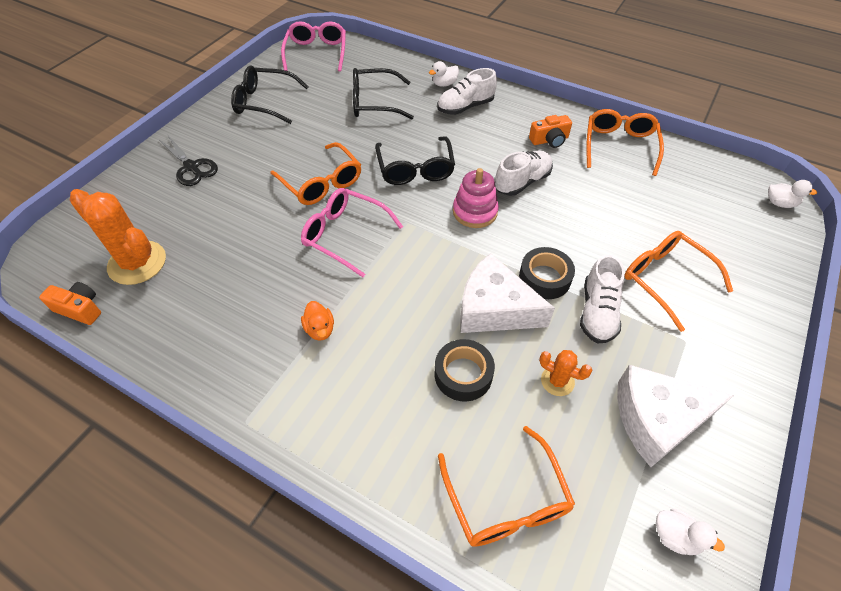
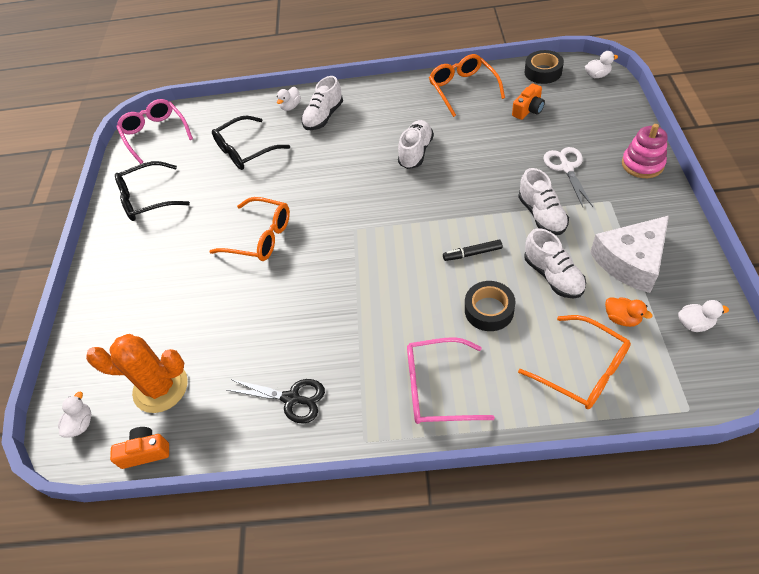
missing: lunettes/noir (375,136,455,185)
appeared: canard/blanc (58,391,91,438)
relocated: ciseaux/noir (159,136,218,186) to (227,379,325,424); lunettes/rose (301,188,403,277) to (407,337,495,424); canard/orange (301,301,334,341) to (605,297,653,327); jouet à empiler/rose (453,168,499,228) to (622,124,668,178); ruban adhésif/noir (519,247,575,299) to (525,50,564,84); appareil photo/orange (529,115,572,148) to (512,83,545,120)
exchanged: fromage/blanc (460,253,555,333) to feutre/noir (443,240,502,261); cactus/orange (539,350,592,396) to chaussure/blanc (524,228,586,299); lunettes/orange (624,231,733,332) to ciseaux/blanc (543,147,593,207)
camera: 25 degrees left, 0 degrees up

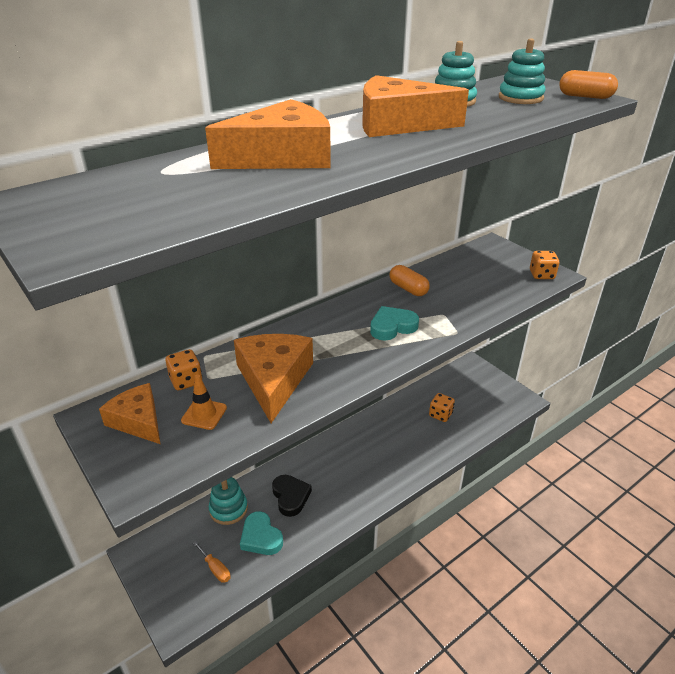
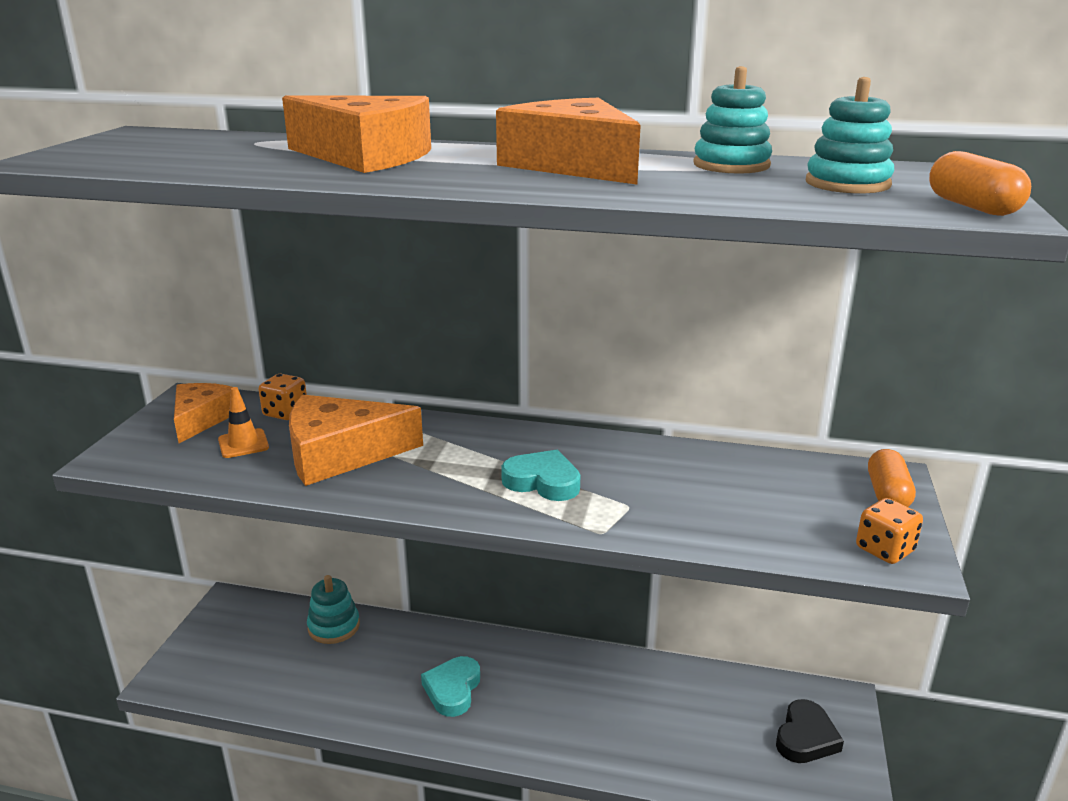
missing: tournevis/orange (193,541,231,583); dé/orange (429,393,455,422)
relocated: cœur/turquoise (240,511,283,555) to (421,656,480,717); cœur/noir (272,475,312,517) to (776,699,844,763); gélule/orange (390,265,430,296) to (868,449,916,507)
spun: fromage/orange (234,334,313,423) = (289,395,423,486) 150 degrees counterclockwise
camera: 50 degrees right, 10 degrees down

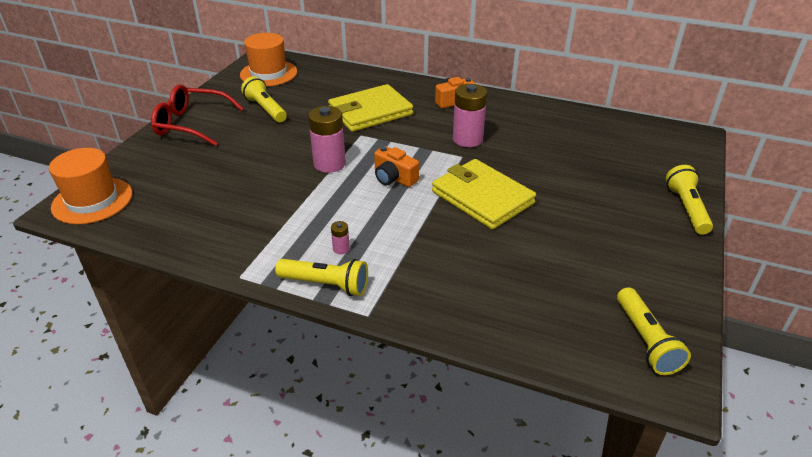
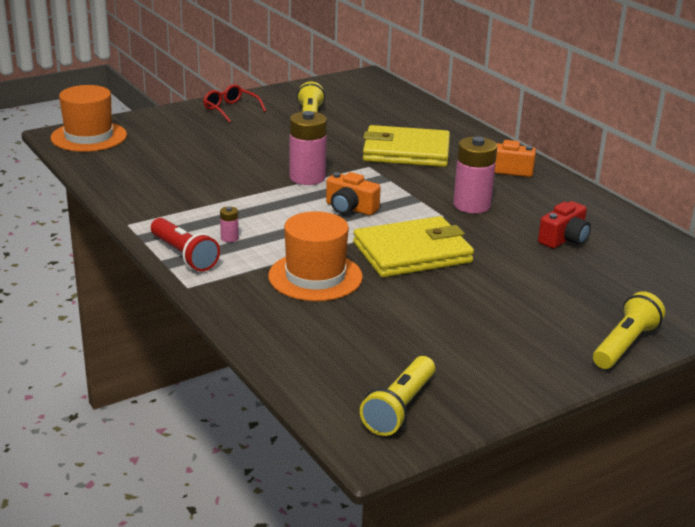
appeared: appareil photo/rouge (538,201,591,249)
relocated: chapeau/orange (240,33,297,87) to (268,211,363,301)
colour: lampe de poche/jaune (275,259,368,296) to lampe de poche/rouge (151,218,220,271)
spun: appareil photo/orange (374,146,419,187) = (326,172,381,215) 45 degrees counterclockwise; portefeuille/jaune (432,159,536,230) = (353,216,474,277) 75 degrees clockwise
size: lunettes/rouge (151,84,244,146) = (203,84,266,123) x0.61
camera: 35 degrees right, 10 degrees down

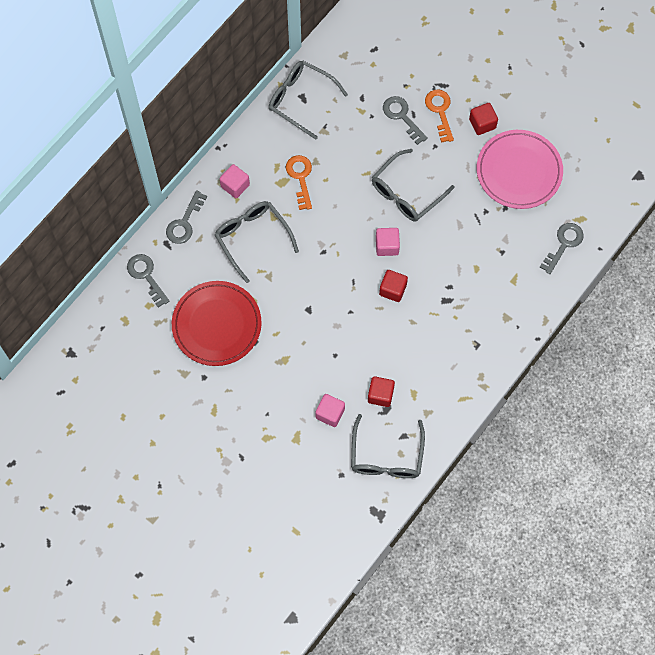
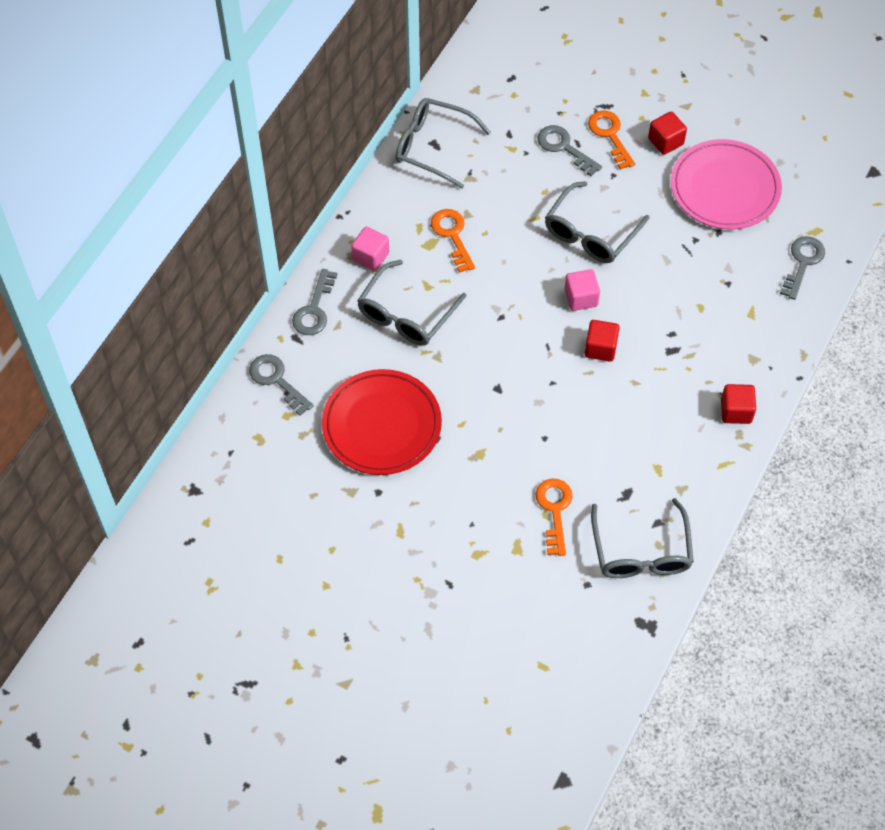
relocated: cube/rouge (368,376,395,407) to (721,384,756,424)
exchanged: cube/rose (315,394,345,427) to clé/orange (535,479,573,556)
spun: lunettes/gris (215,201,299,283) = (357,260,466,346) 105 degrees counterclockwise
camera: 10 degrees left, 10 degrees down

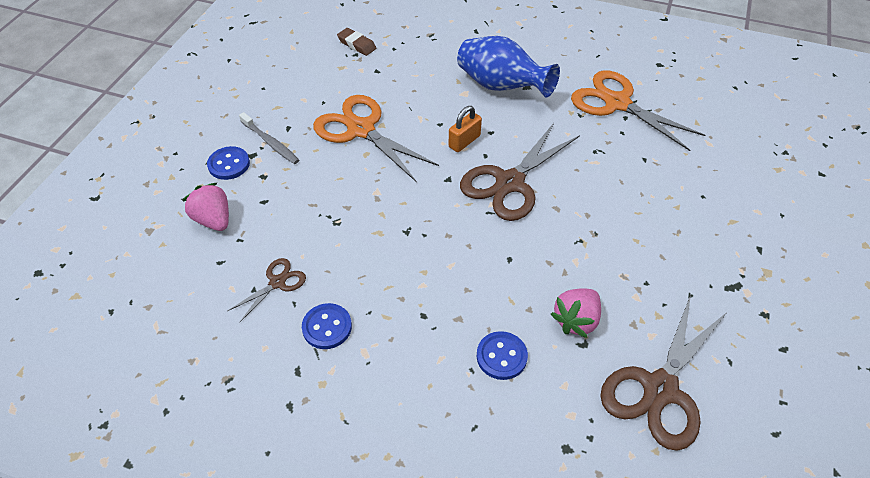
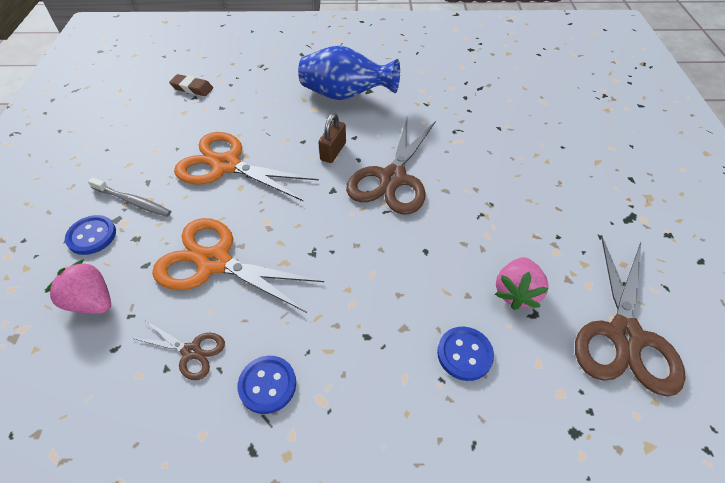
relocated: ciseaux/orange (571,70,706,151) to (152,218,324,313)
colour: cadenas/orange (449,106,482,152) to cadenas/marron (318,113,346,163)
spun: ciseaux/marron (228,258,306,323) = (132,321,225,380) 90 degrees clockwise
camera: 20 degrees left, 0 degrees up

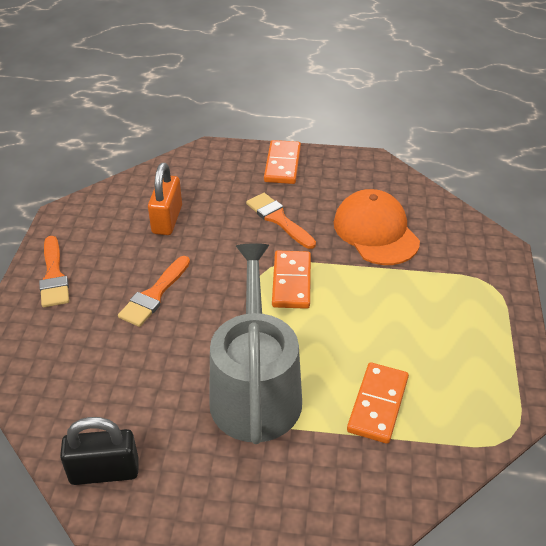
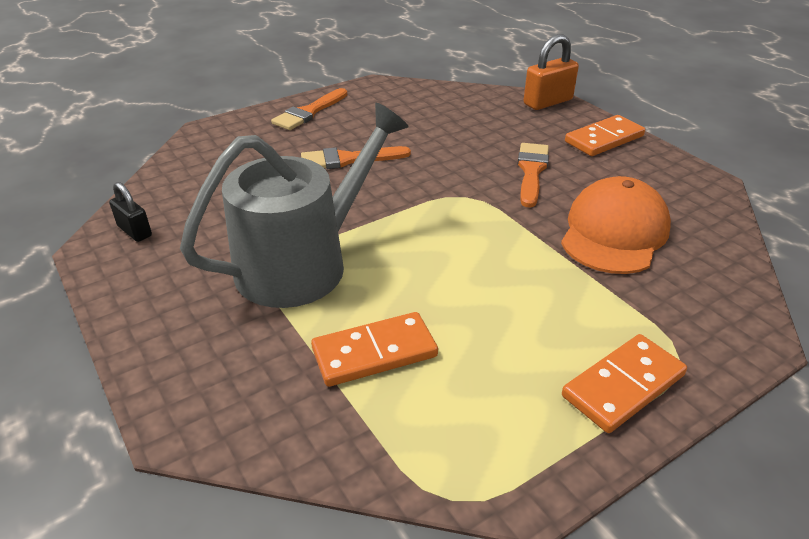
relocated: cadenas/orange (148,163,182,235) to (523,34,579,110); domino/orange (272,251,311,309) to (562,334,687,433)
size: cadenas/noir (60,417,139,485) = (109,182,152,242) x0.62
camera: 50 degrees right, 5 degrees down

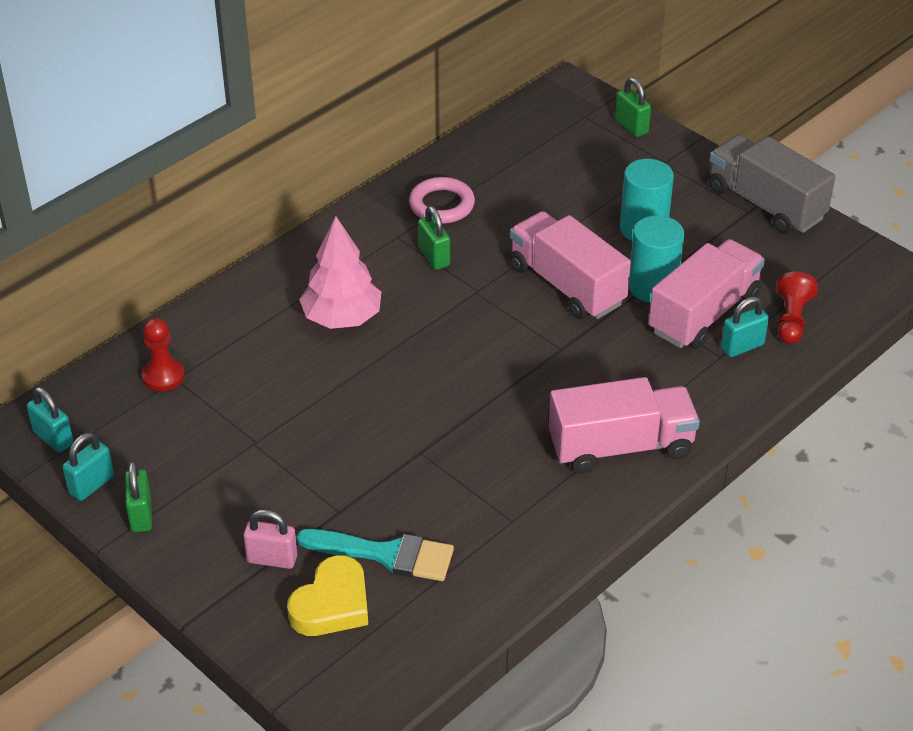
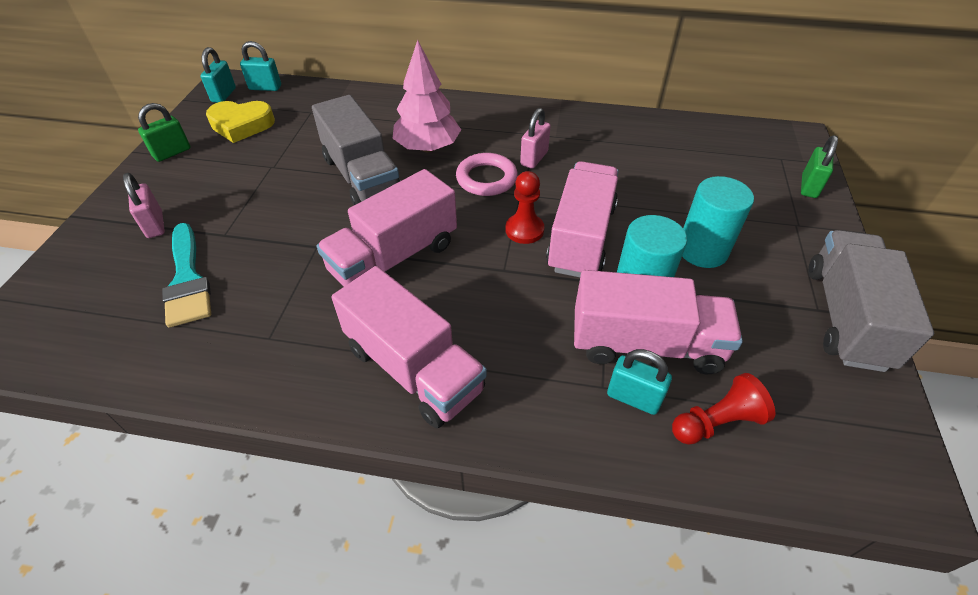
appeared: camion/gris (312,95,401,205); camion/rose (316,169,457,286)
relocated: cadenas/turquoise (62,432,114,501) to (240,41,281,91); pion/rouge (142,318,185,391) to (506,171,544,244); cœur/jaune (287,555,368,636) to (206,101,275,143); anneau/rose (409,177,475,224) to (456,153,518,196)
colour: cadenas/vert (418,206,450,270) to cadenas/rose (520,108,551,169)
camera: 55 degrees right, 5 degrees up

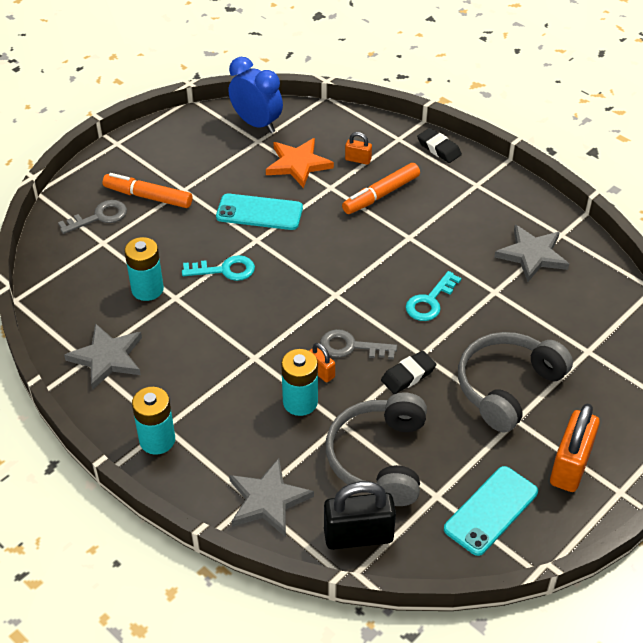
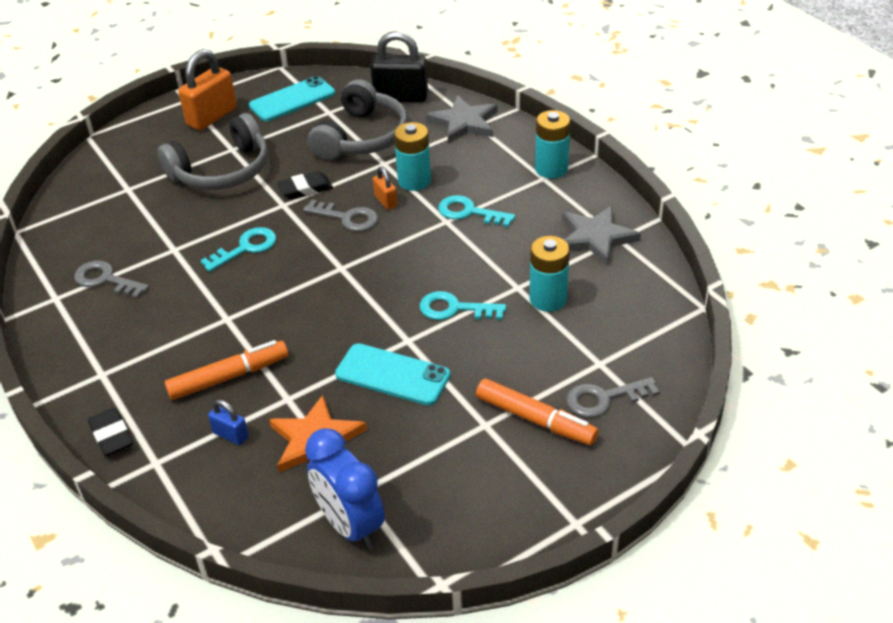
appeared: clé/turquoise (438,195,515,227)
exchanged: étoile/gris (494,225,569,282) to clé/gris (74,261,149,299)
colour: cadenas/orange (345,132,372,165) to cadenas/bleu (208,399,249,445)
camera: 165 degrees left, 5 degrees down

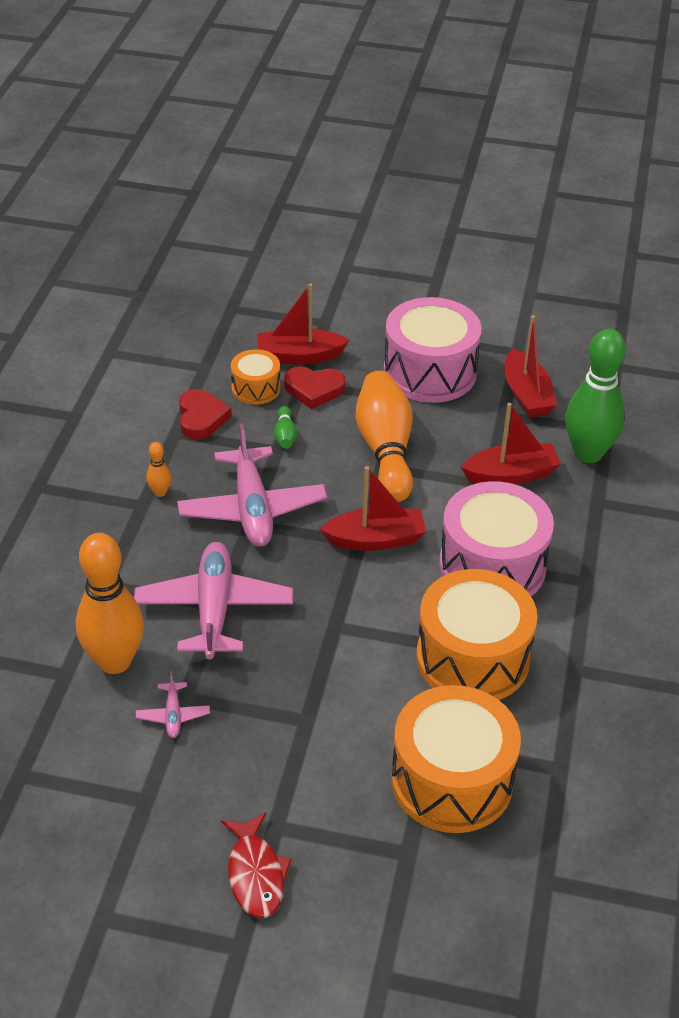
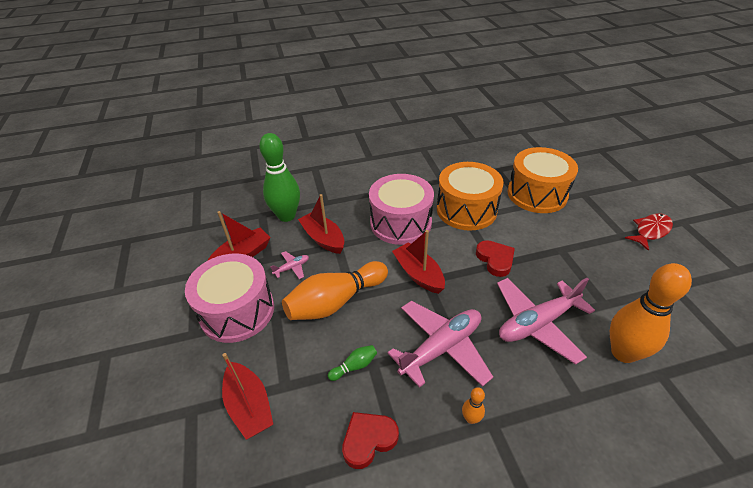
missing: tambour/orange (231,349,280,405)
relocated: avion/rose (136,671,210,738) to (270,251,309,279); cœur/rouge (284,366,345,409) to (476,240,515,277)
camera: 115 degrees left, 0 degrees up

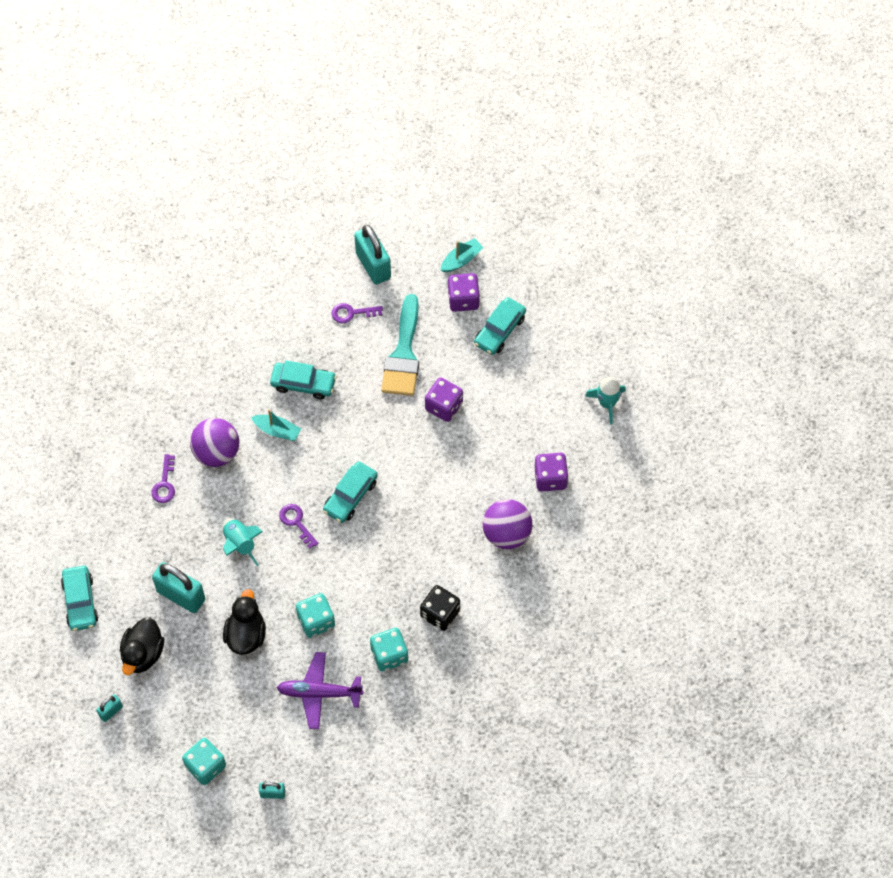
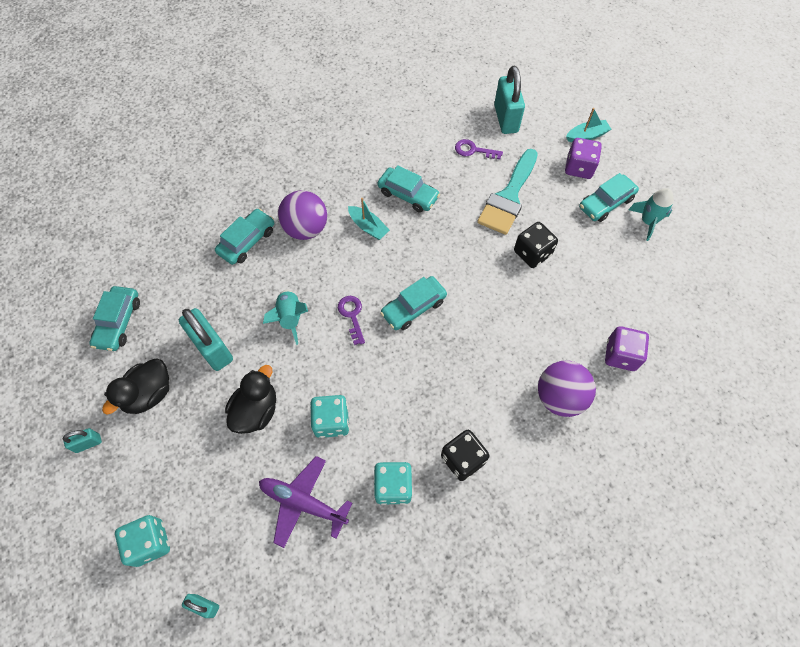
relocated: fusée/turquoise (585,377,626,425) to (628,188,674,241)
exchanged: clé/violet (151,454,175,503) to voiture/turquoise (215,208,274,265)
colour: dé/violet (425,377,463,422) to dé/noir (514,222,558,268)
camera: 20 degrees right, 0 degrees up

